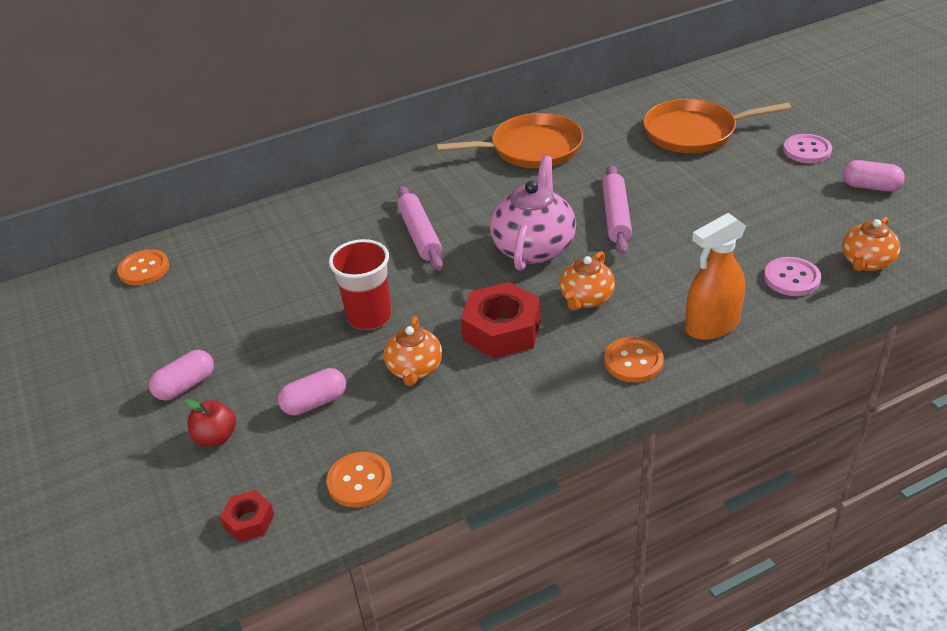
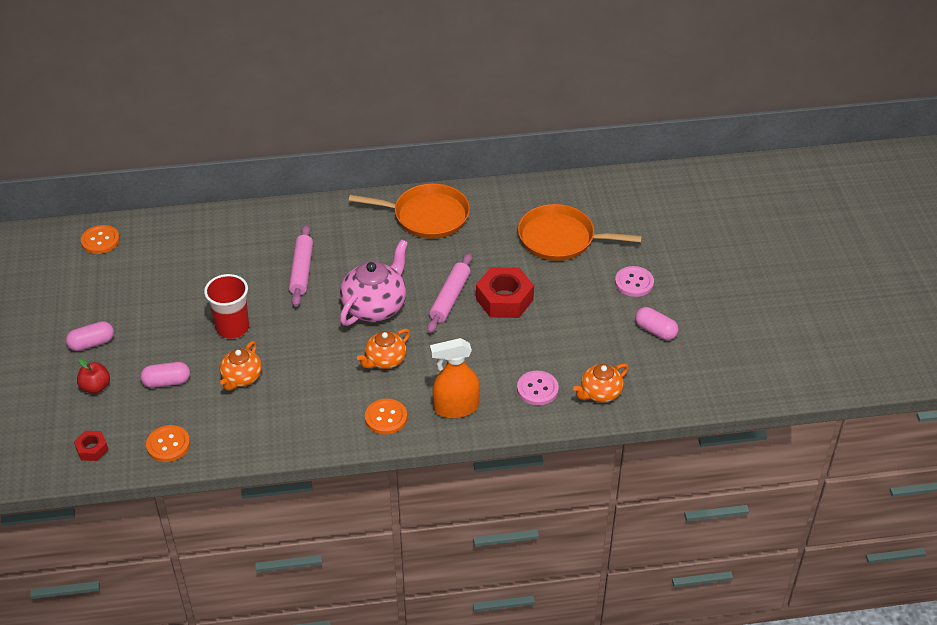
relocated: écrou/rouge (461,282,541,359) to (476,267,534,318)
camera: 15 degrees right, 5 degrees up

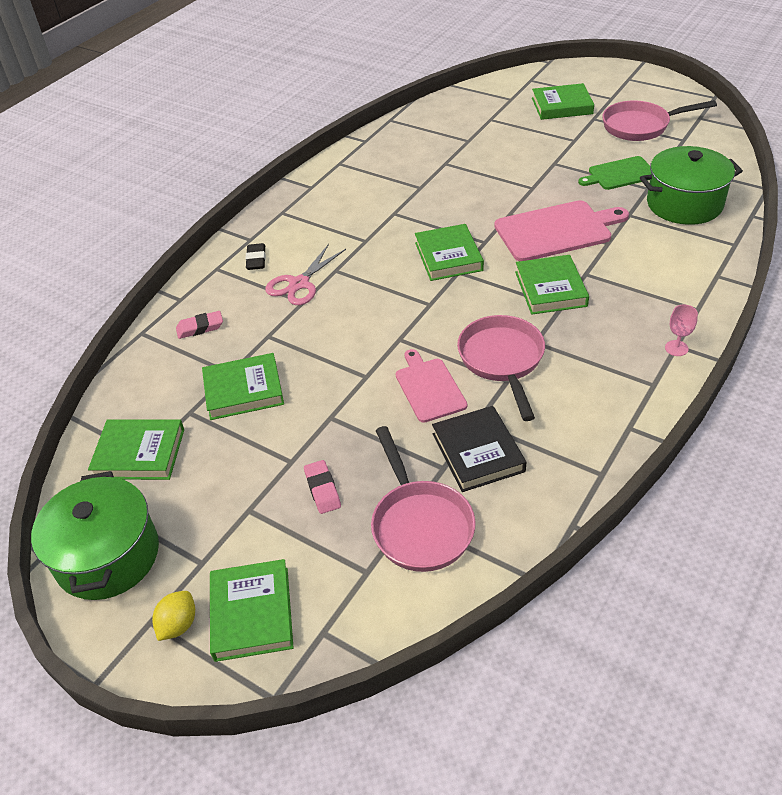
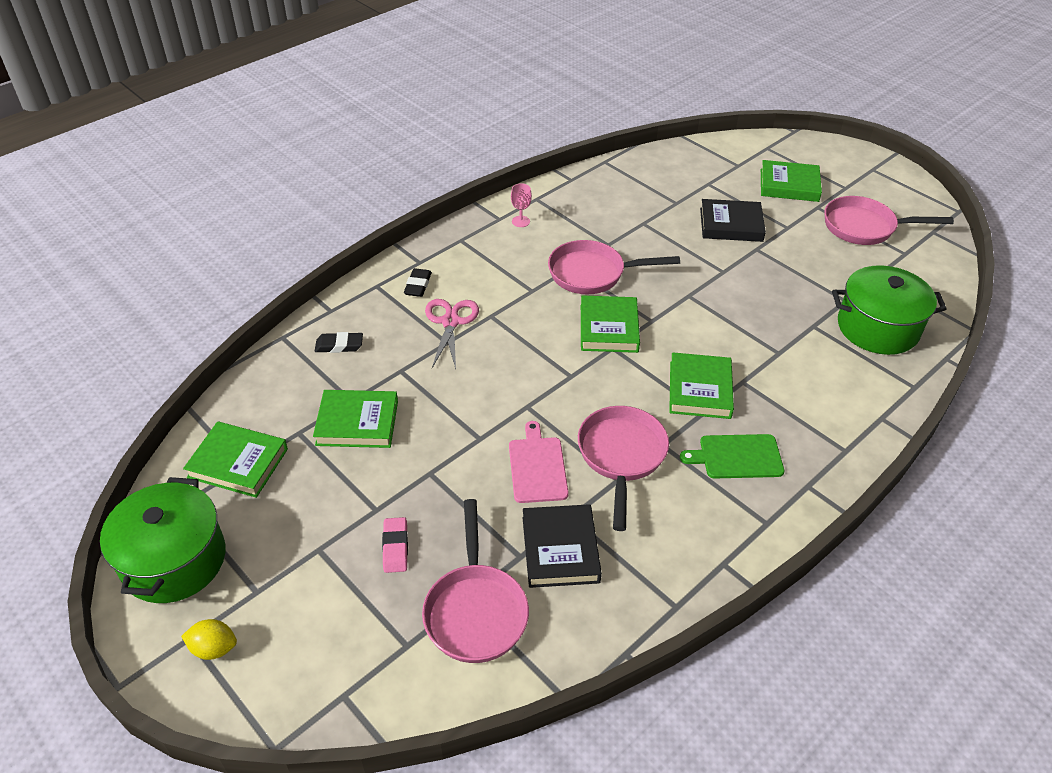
missing: livre/vert (210,559,294,662); planche à découper/rose (494,200,629,261)
appeared: poêle/rose (548,240,680,294); livre/noir (700,199,766,242)
relocated: planche à découper/vert (578,156,651,190) to (680,434,784,478); verre à pied/rose (665,305,698,356) to (511,183,532,227)
colour: gomme/rose (176,311,223,339) to gomme/noir (315,332,363,353)
spun: citron/jaune (152,591,195,641) = (181,619,237,660) 60 degrees clockwise; ciseaux/rose (265,244,346,305) = (425,299,479,369) 135 degrees clockwise
camera: 10 degrees right, 0 degrees up

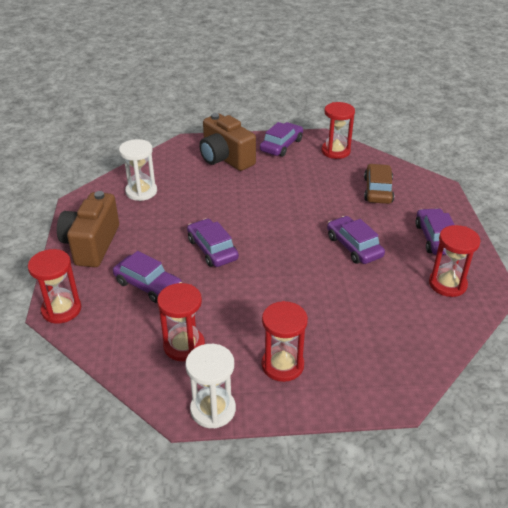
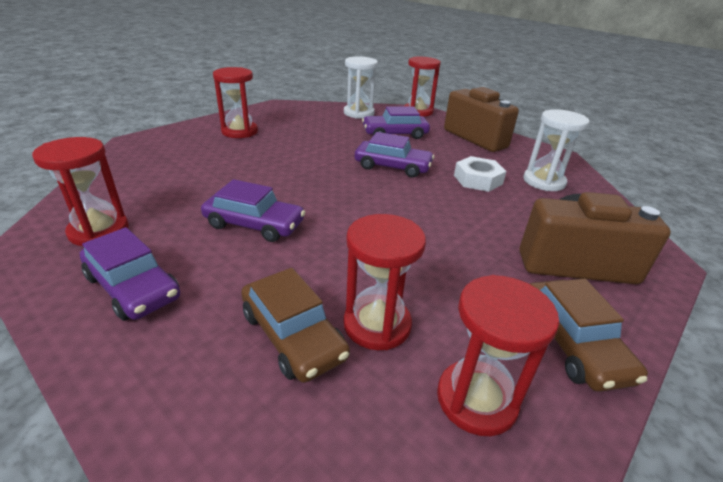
appeared: écrou/blanc (454,156,507,192)
relocated: sablier/rouge (157,283,205,361) to (344,214,426,350); sablier/blanc (185,344,236,428) to (344,56,378,119)
colour: voiture/violet (260,122,303,157) to voiture/marron (530,279,648,392)
camera: 135 degrees right, 5 degrees down

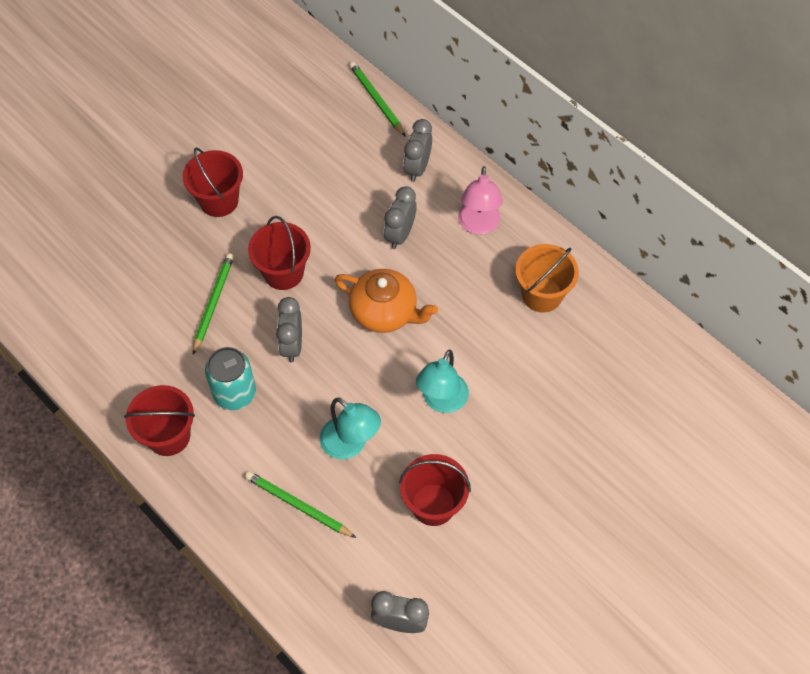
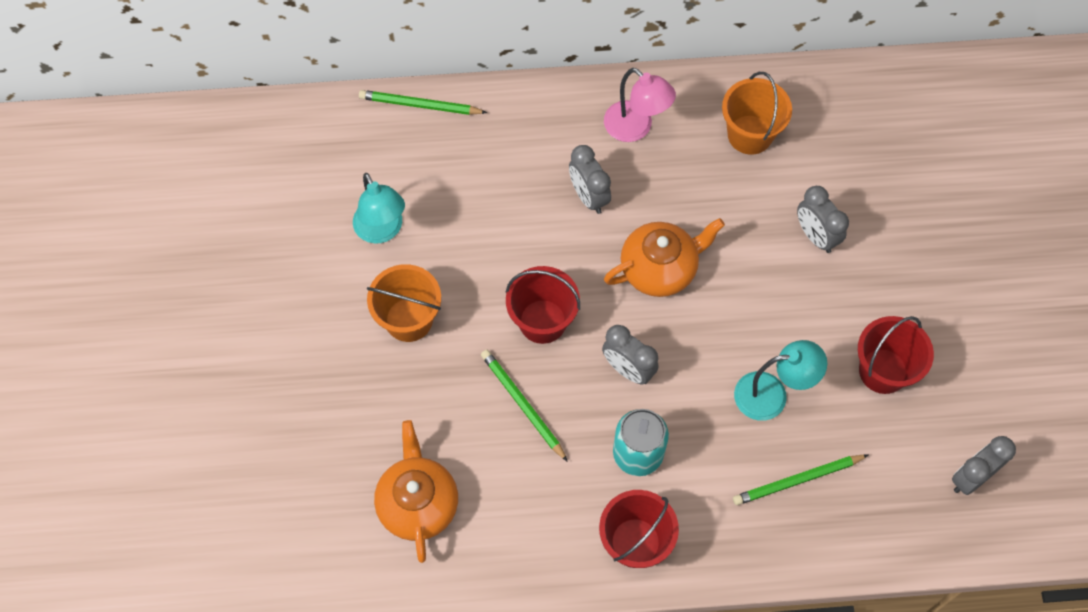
appeared: théière/orange (374,420,458,563)
relocated: réveil/gris (403,119,432,182) to (797,186,849,253); lampe/turquoise (416,350,469,413) to (353,173,405,244)
colour: seau/rouge (183,148,243,217) to seau/orange (367,264,441,342)
camera: 50 degrees left, 5 degrees up

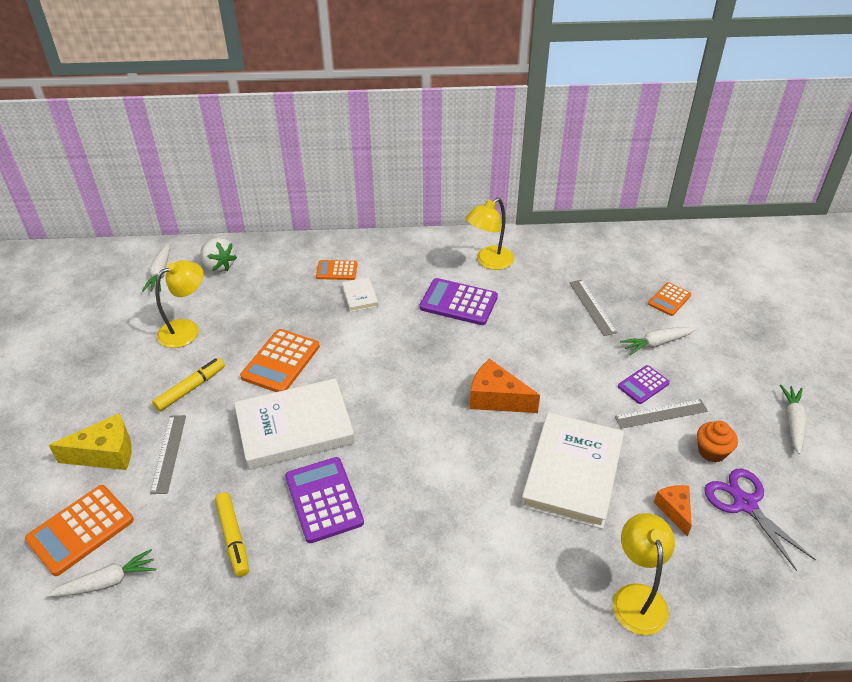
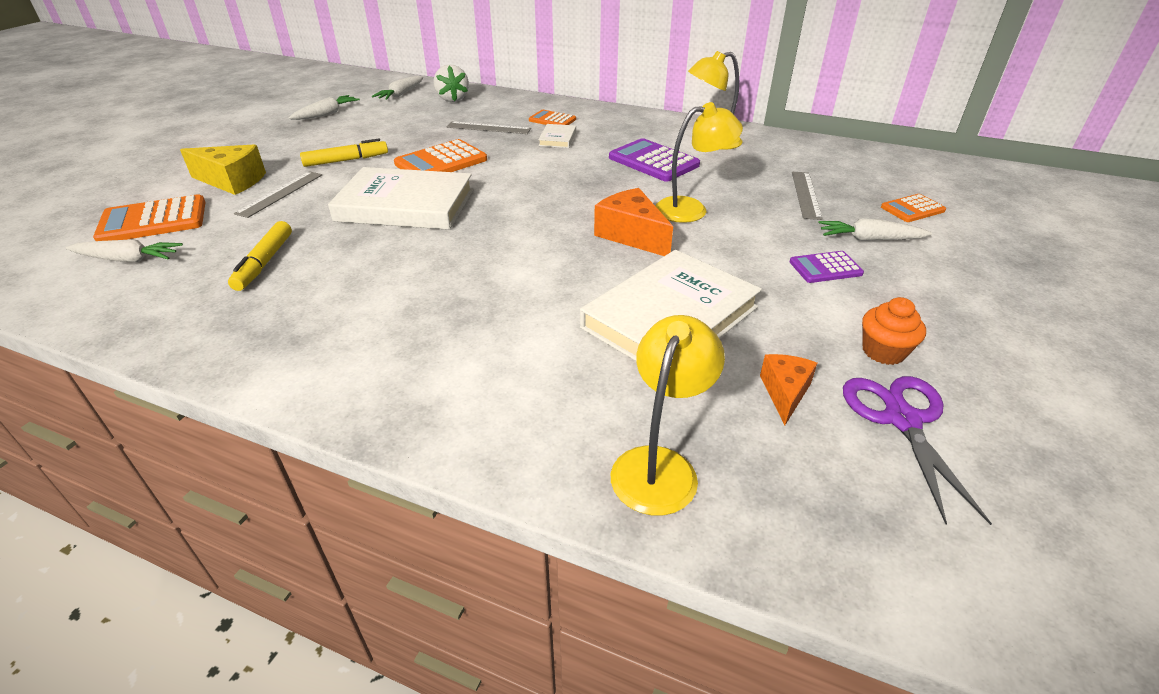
missing: calculatrice/violet (285,457,364,543)
relocated: lampe/jaune (156,260,203,348) to (655,102,743,223); règle/gris (615,399,708,429) to (447,121,531,134); carotte/blanc (780,385,806,454) to (289,95,360,120)
camera: 25 degrees right, 5 degrees down

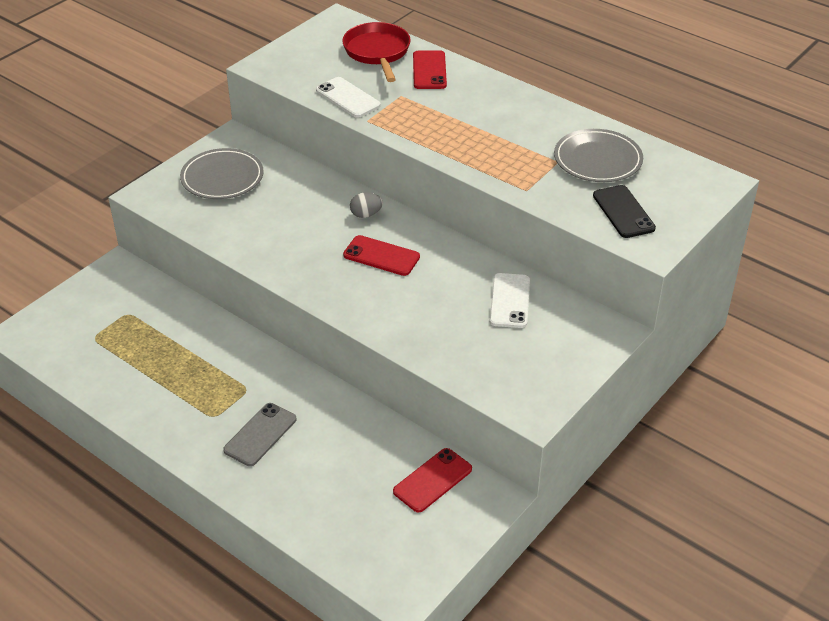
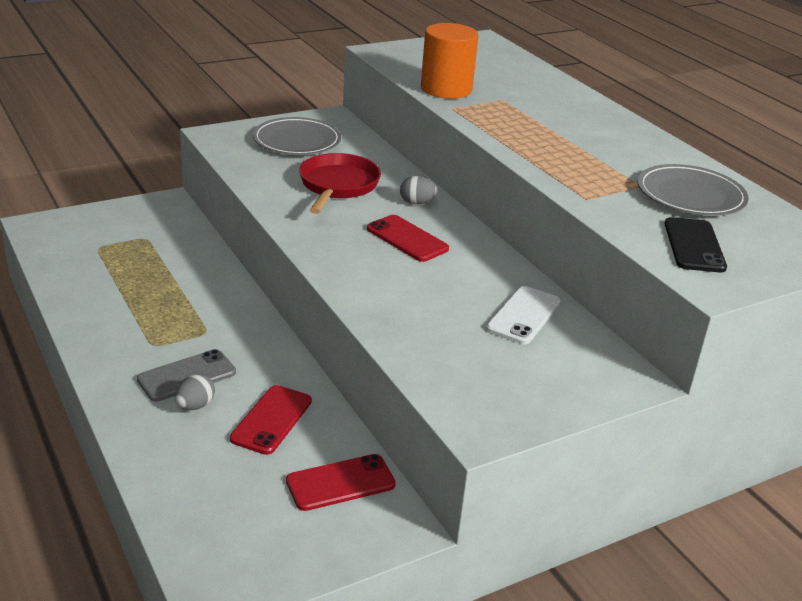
appeared: œuf/gris (175,374,215,410)
relocated: poêle/rouge (342,22,411,82) to (299,153,381,214); téléphone/rouge (413,50,447,89) to (230,385,312,455)
exchanged: téléphone/blanc (316,77,381,118) to cylindre/orange (421,23,479,99)
camera: 20 degrees right, 10 degrees down

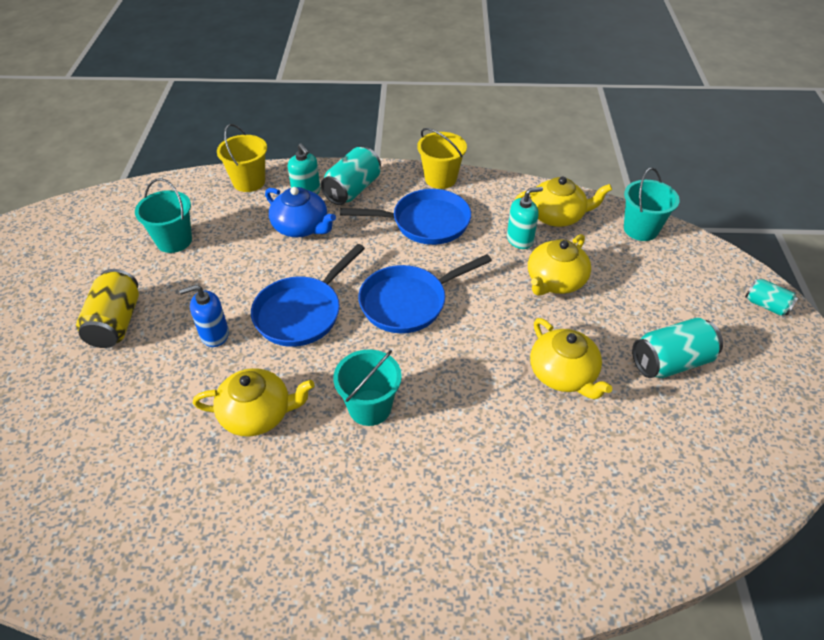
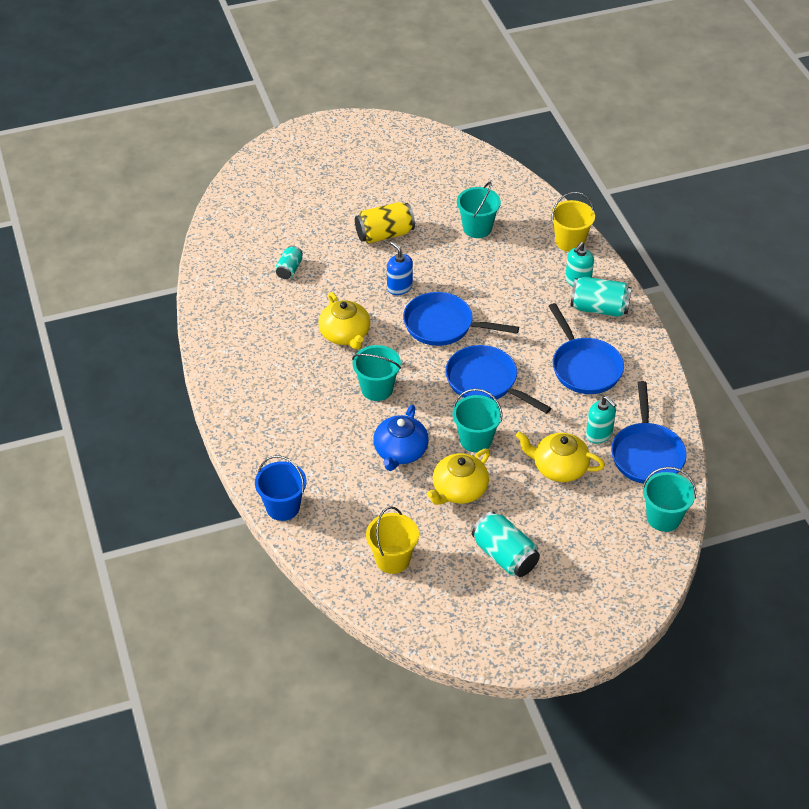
appeared: seau/bleu (255,456,306,521); seau/turquoise (453,389,502,453)
relocated: théière/bleu (265,187,336,237) to (373,405,429,471); seau/jaune (417,128,467,189) to (366,506,419,574); canette/turquoise (745,278,798,316) to (275,246,303,279)
exchanged: théière/jaune (514,177,612,227) to poêle/bleu (611,381,687,484)
camera: 70 degrees right, 0 degrees up

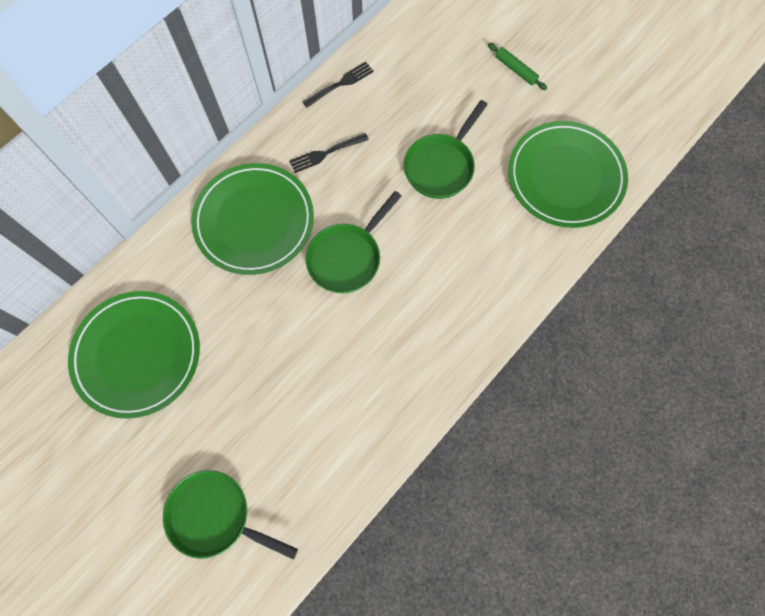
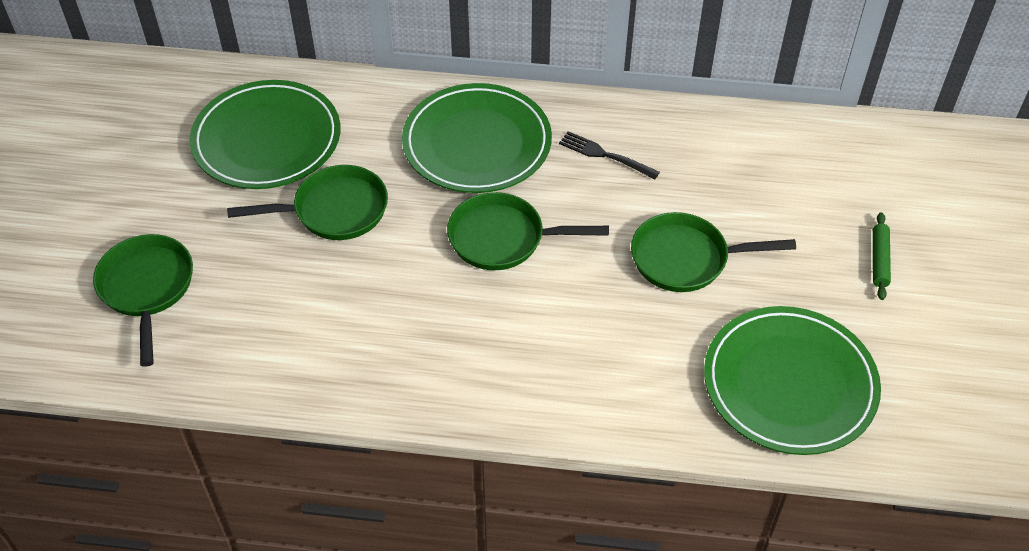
missing: fourchette/noir (302,61,374,108)
appeared: poêle/vert (227,165,388,240)
camera: 55 degrees right, 20 degrees down

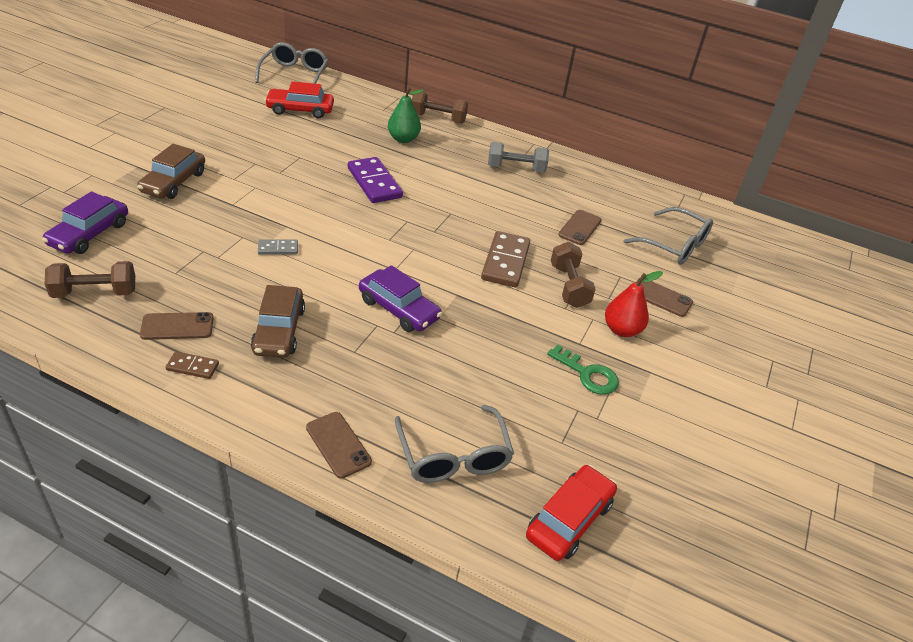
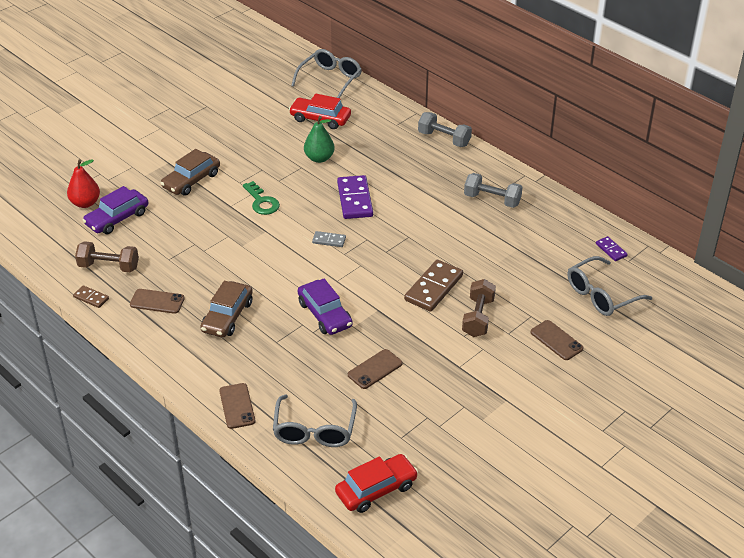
appeared: domino/violet (596,236,628,261)
relocated: domino/marron (165,351,219,379) to (73,285,109,308); domino/gris (258,240,298,255) to (312,231,346,247); poire/vert (388,87,424,143) to (304,116,335,163); clé/vert (547,345,619,395) to (243,181,280,215); téléphone/marron (558,210,602,245) to (348,349,402,389); poire/rouge (605,271,663,337) to (67,159,100,208)
colour: haltère/marron (412,92,468,124) to haltère/gris (418,112,472,147)
spun: lunettes/gris (624,207,713,265) = (568,256,652,316) 90 degrees clockwise
camera: 25 degrees right, 0 degrees up

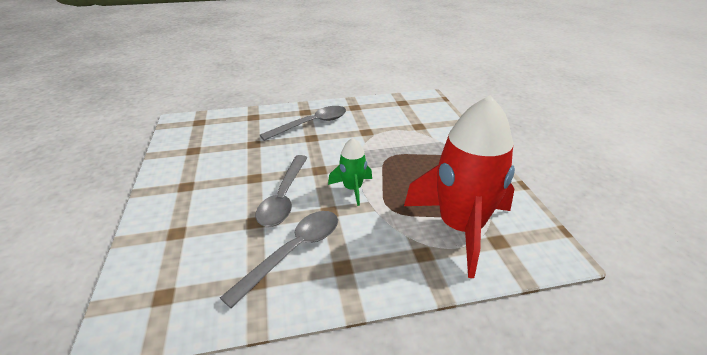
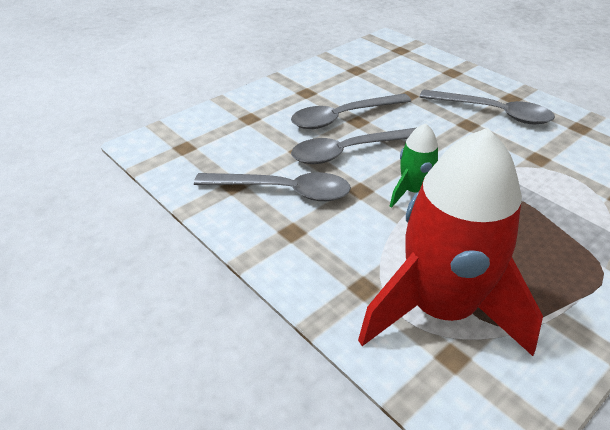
appeared: cuillère/gris (291,93,411,129)
camera: 60 degrees right, 5 degrees up

